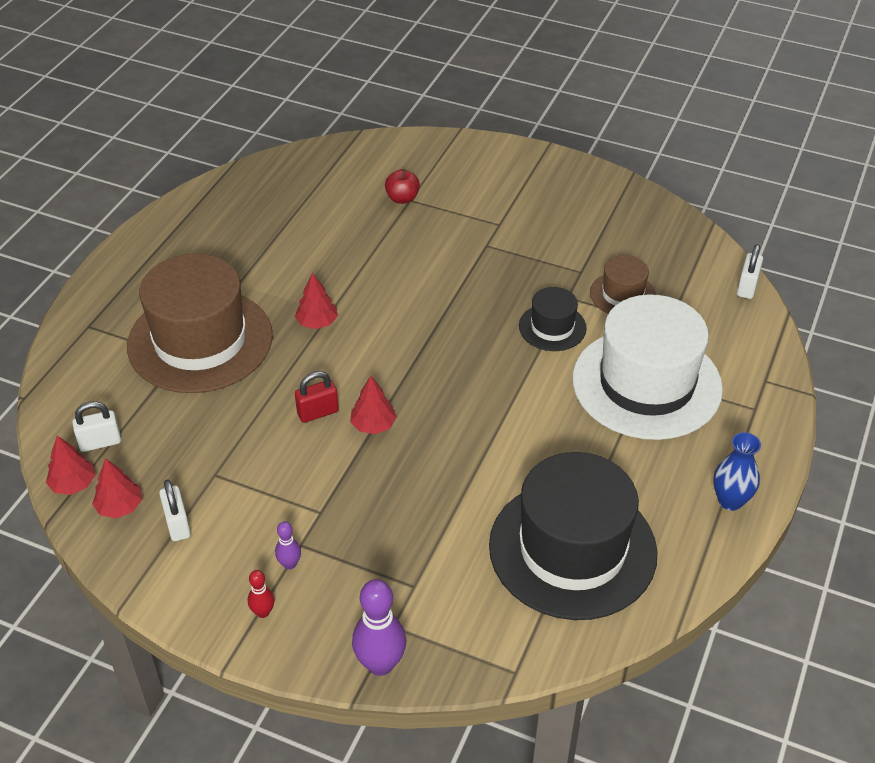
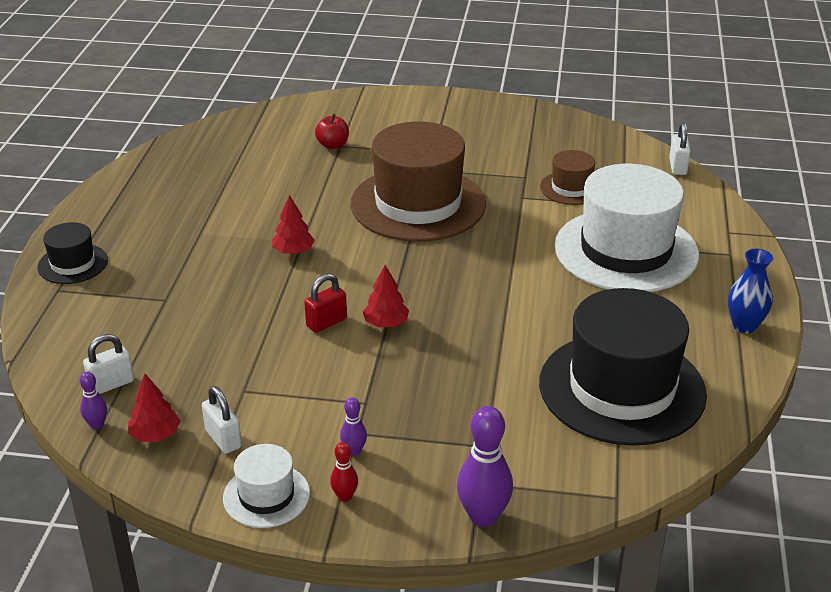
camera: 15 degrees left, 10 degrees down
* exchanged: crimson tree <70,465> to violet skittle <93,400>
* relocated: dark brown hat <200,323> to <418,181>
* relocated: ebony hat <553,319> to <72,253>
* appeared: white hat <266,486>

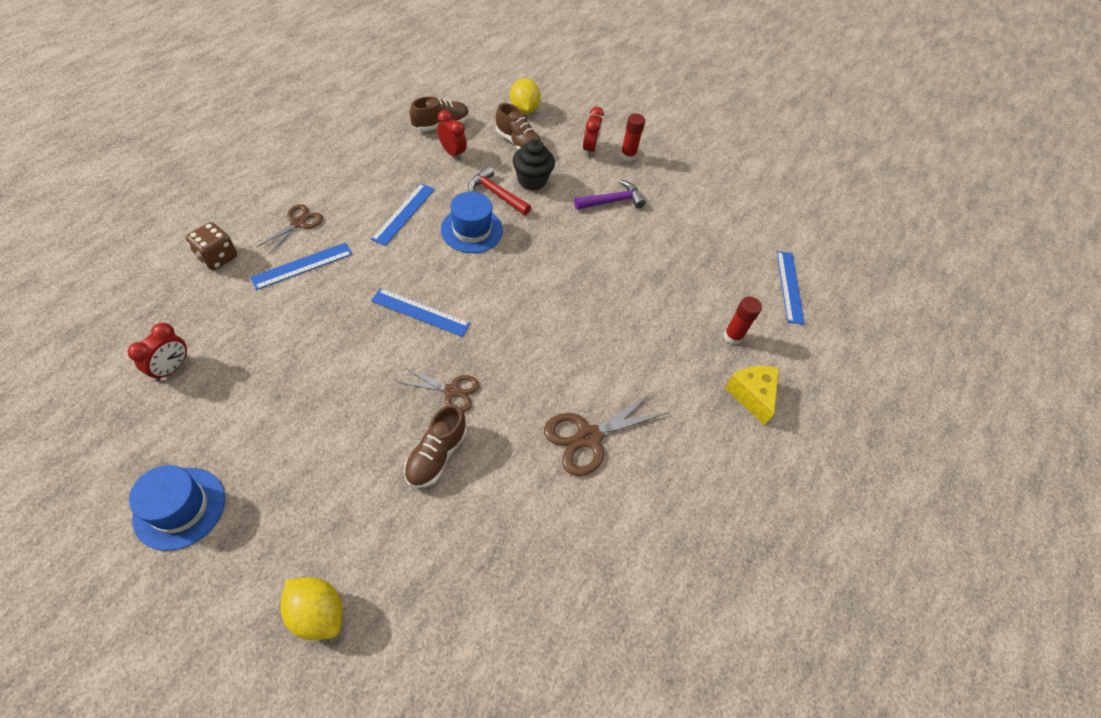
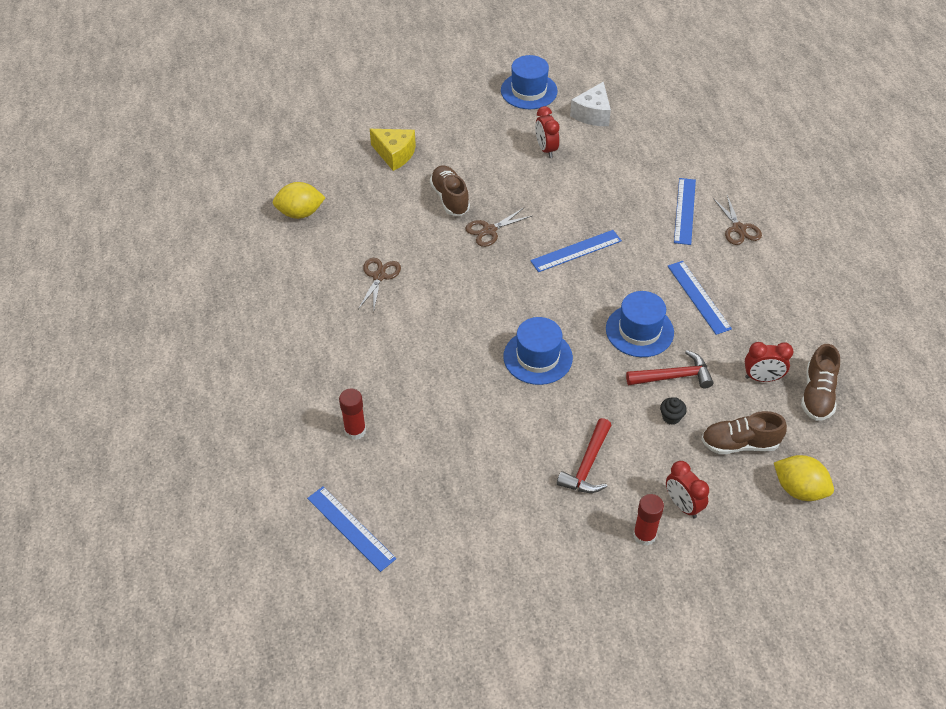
camera: 140 degrees right, 5 degrees down
* relocated: crimson clock <157,352> to <547,132>
* missing: dark brown game die <211,246>
* relocated: yellow citrus fruit <312,608> to <299,200>
* size: ebony fairy cake <534,164> = <673,411> x0.50
* size: dark brown shears <606,433> = <379,285> x0.63
* colour: violet carpenter's hammer <610,195> to crimson carpenter's hammer <584,455>
* relocated: yellow piece of cheese <751,396> to <393,150>
* appeared: royal blue hat <538,351>
* appeared: white piece of cheese <590,103>

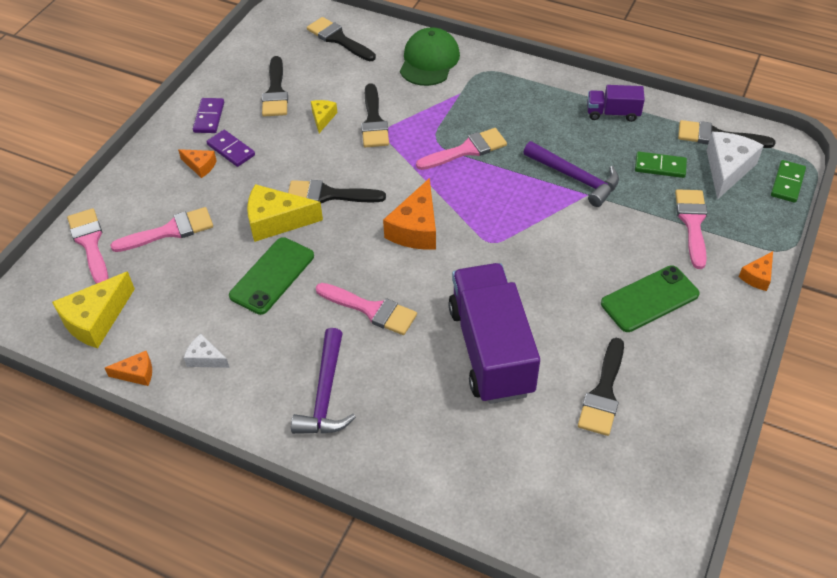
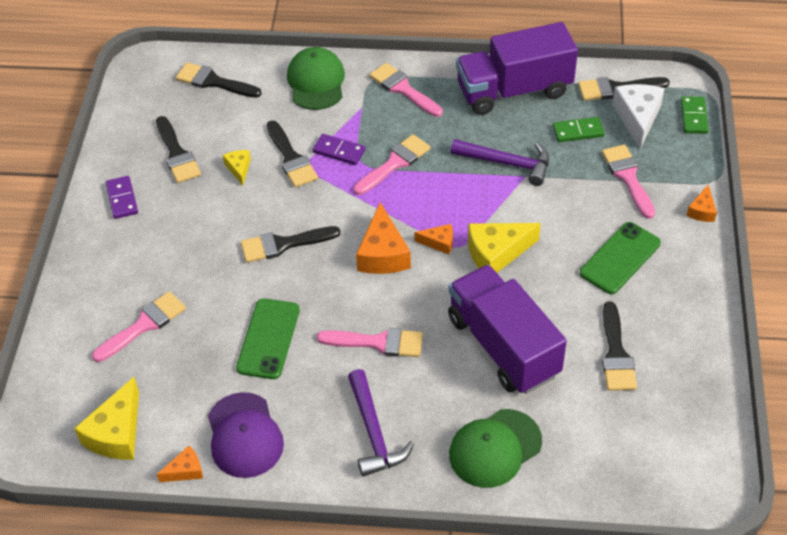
camera: 20 degrees left, 0 degrees up
* relocated: rosy paintbrush <88,246> to <406,90>
* relocated: orange piece of cheese <197,163> to <434,239>
* exchanged: white piece of cheese <207,351> to violet cap <246,435>
* relocated: violet domino <230,148> to <339,149>
* relocated: yellow piece of cheese <285,213> to <504,248>
* size: violet toy truck <616,103> = <517,68> x2.12
* appeared: green cap <495,448>

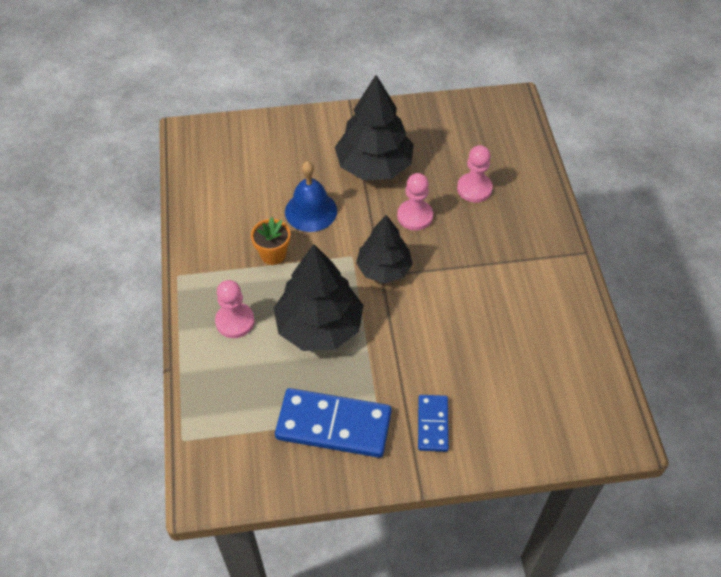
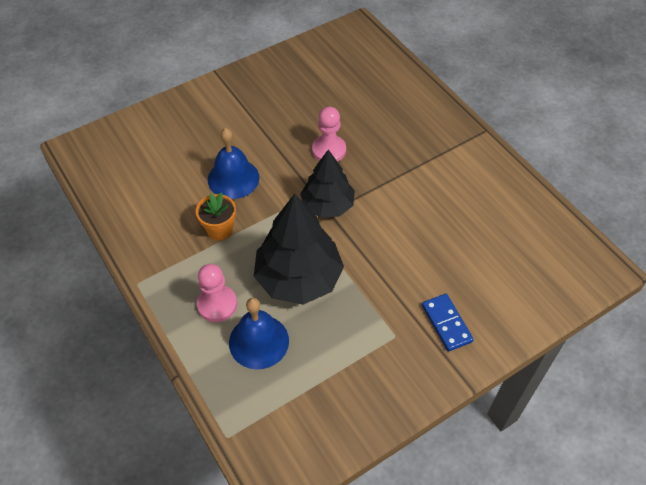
camera: 25 degrees left, 0 degrees up
* missing: royal blue domino <333,423>
* missing: ebony tree <374,127>
* missing: rosy game pawn <475,174>
* appeared: royal blue school bell <259,334>

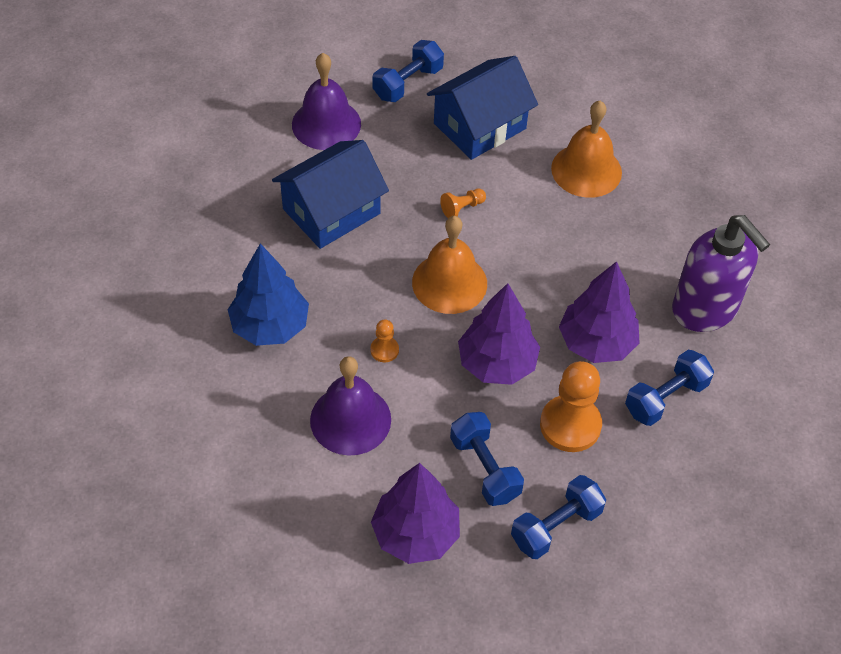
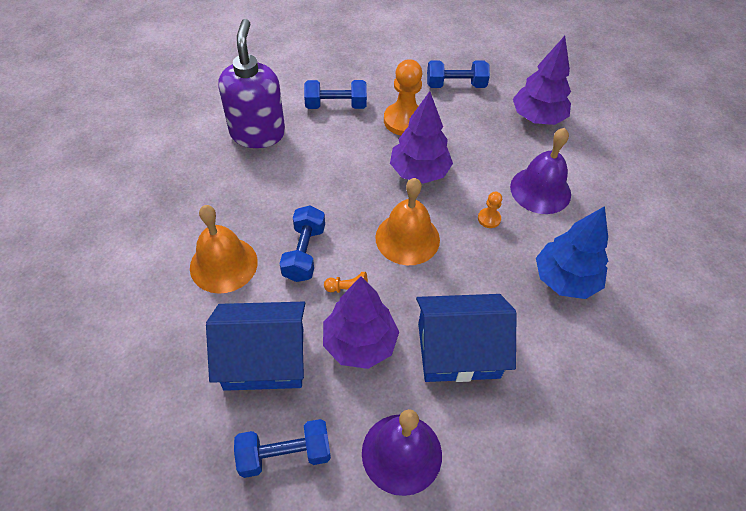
camera: 145 degrees left, 0 degrees up
* relocated: royal blue hand weight <487,459> to <302,244>
* relocated: violet tree <599,312> to <361,322>

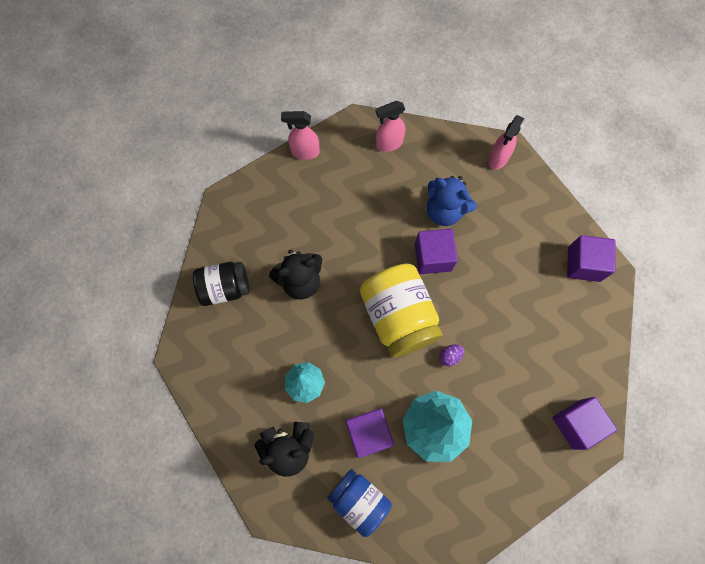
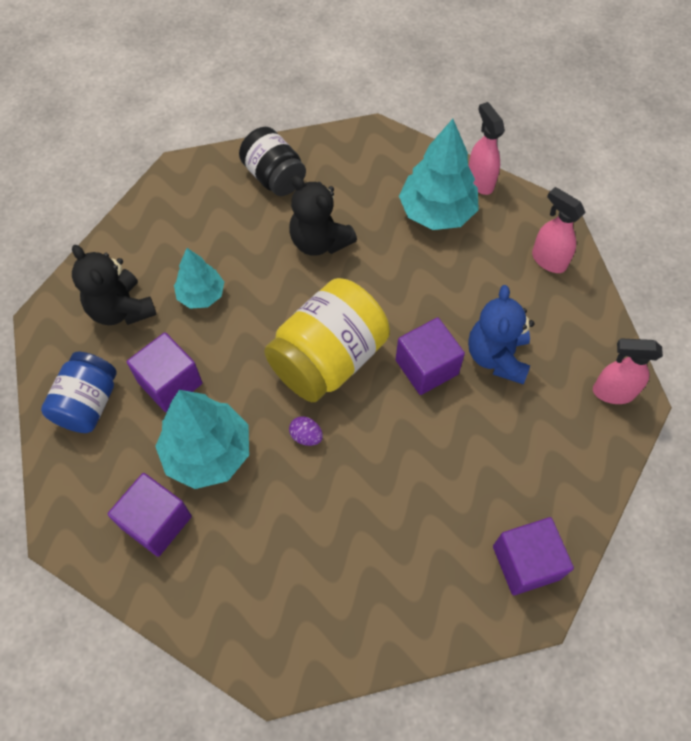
camera: 65 degrees right, 10 degrees down
* relocated: violet block <584,423> to <150,515>
* appeared: turquoise tree <439,174>

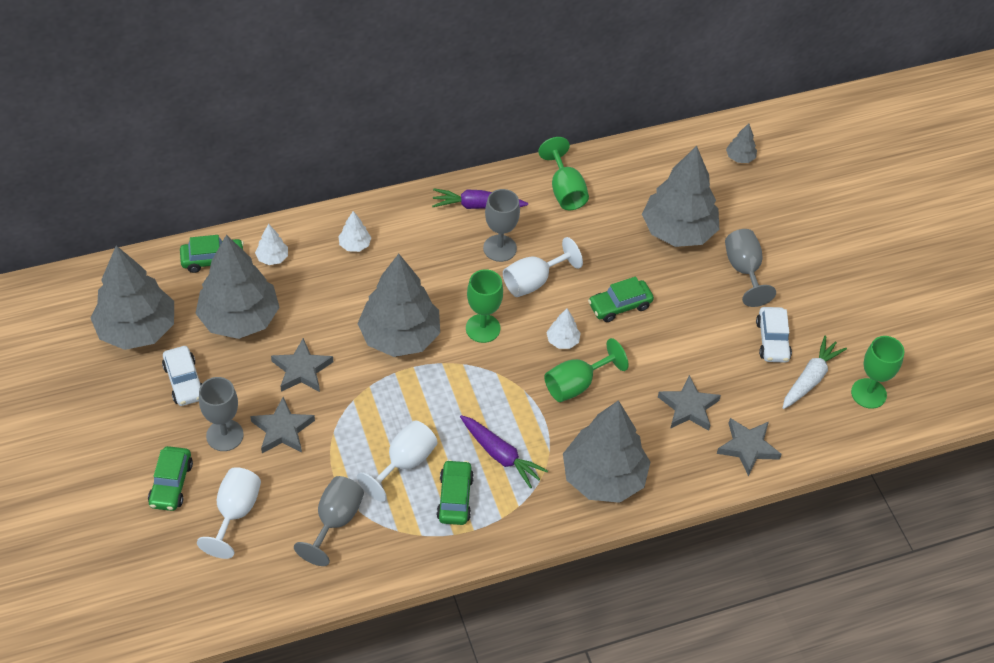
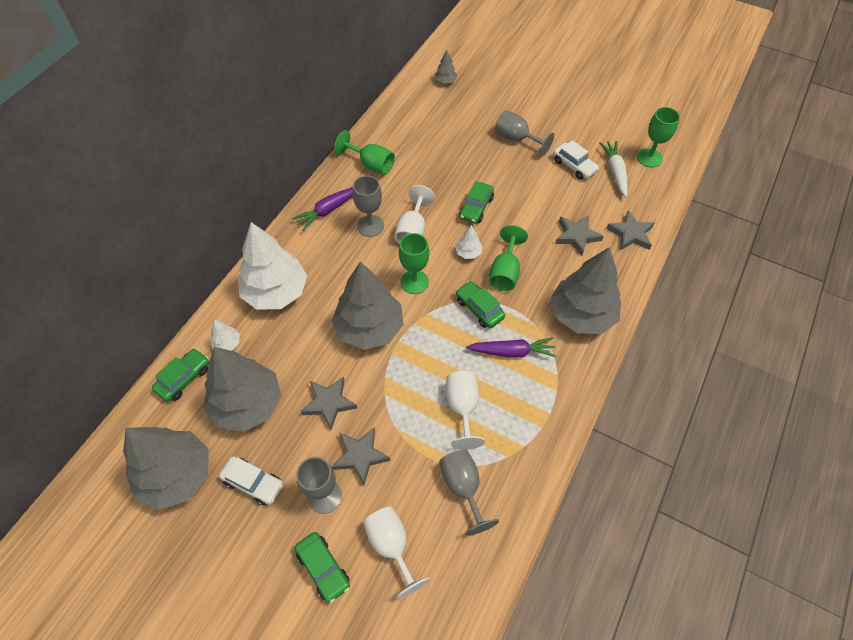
camera: 40 degrees left, 5 degrees up
* size: white tree <354,231> = <272,266> x2.40
* relocated: green automobile <455,492> to <480,304>
* missing: gray tree <680,196>

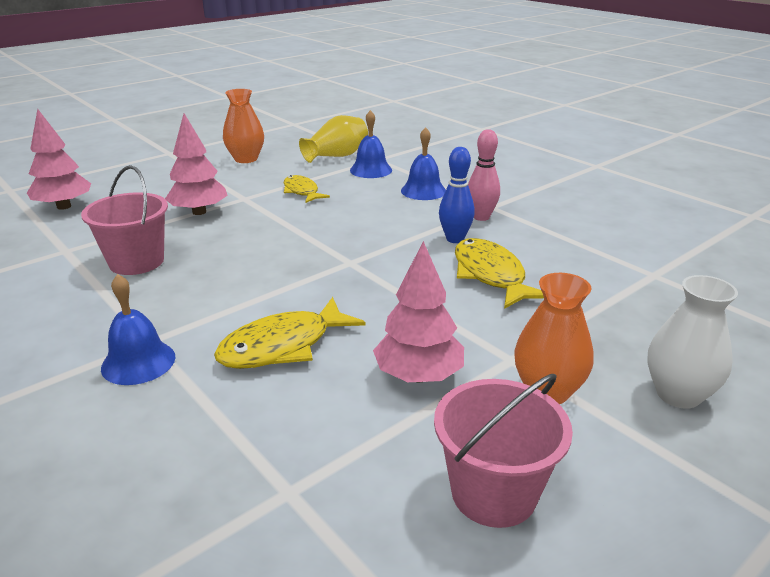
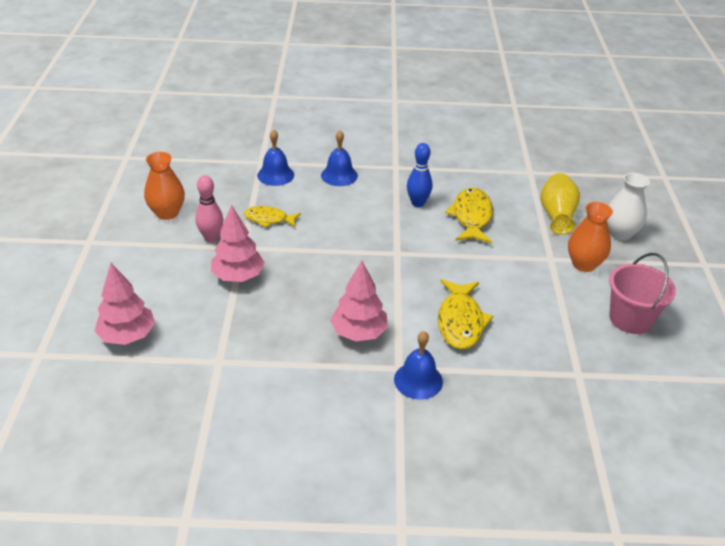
camera: 50 degrees left, 10 degrees up
* missing: rosy sand bucket <124,220>
* relocated: yellow tall vase <333,139> to <560,203>
* relocated: rosy tree <418,311> to <359,301>
* spun: yellow fish figure <499,273> = <469,216> 75 degrees clockwise
* relocated: rosy skittle <484,175> to <209,208>

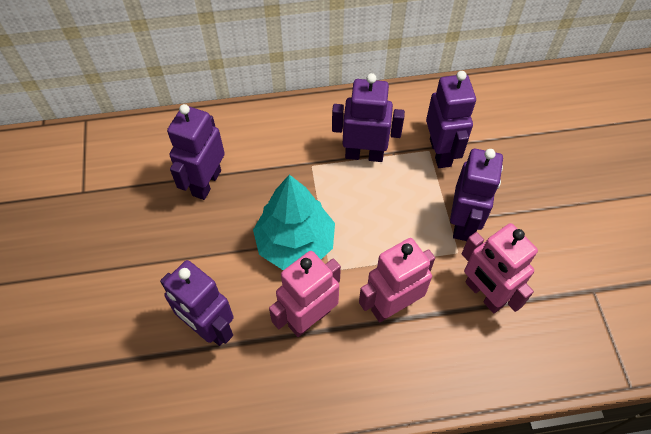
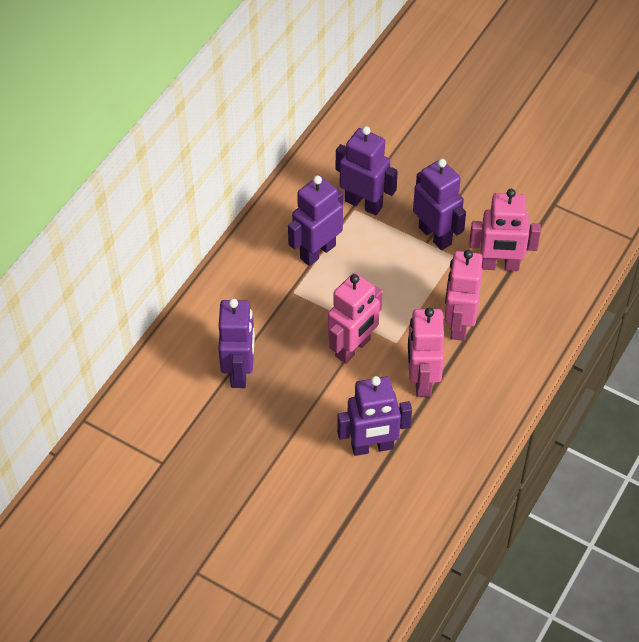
camera: 50 degrees left, 5 degrees down
* spun: violet toy robot <196,152> = <236,343> 150 degrees counterclockwise
* exchanged: turquoise tree <294,222> to rosy toy robot <355,318>

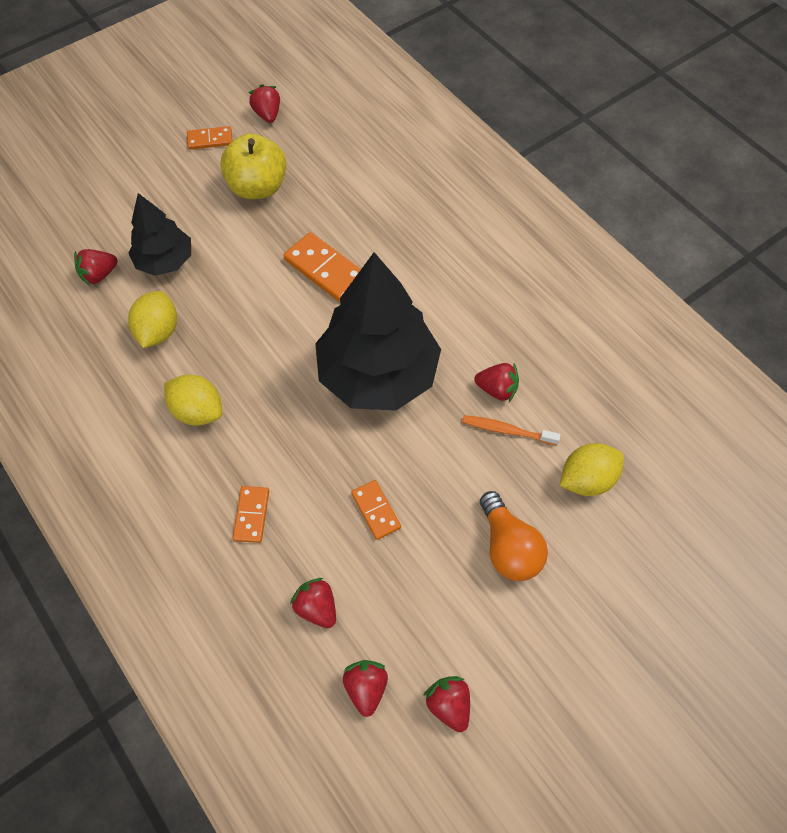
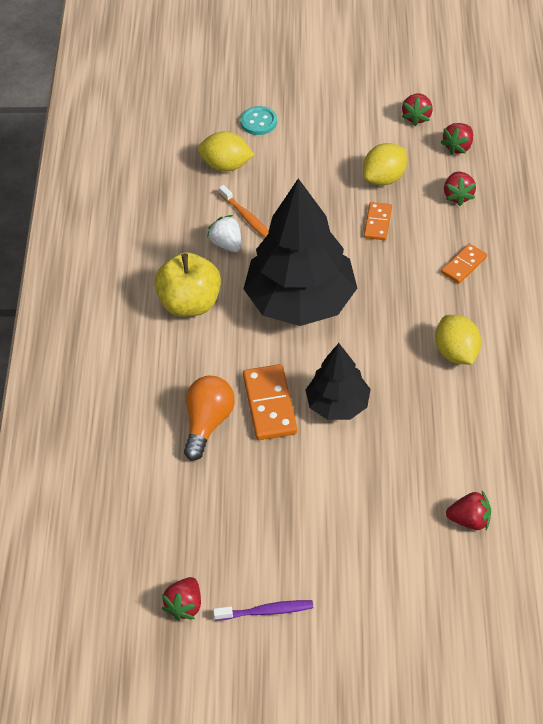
camera: 140 degrees left, 10 degrees down
* relocated: yellow citrus fruit <152,319> to <385,164>
* relocated: ebony tree <160,234> to <338,381>
* exchanged: orange domino <209,138> to violet tooth brush <263,610>
* relocated: yellow apple <253,166> to <187,284>
* colour: crimson berry <496,382> to white berry <224,233>
* relocated: orange light bulb <514,536> to <209,418>
* appeared: turquoise sewing button <258,120>

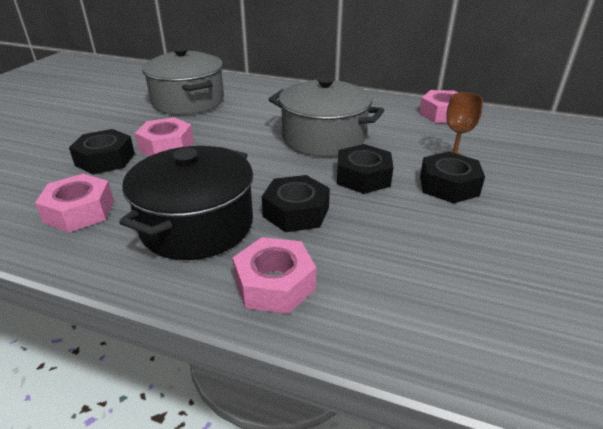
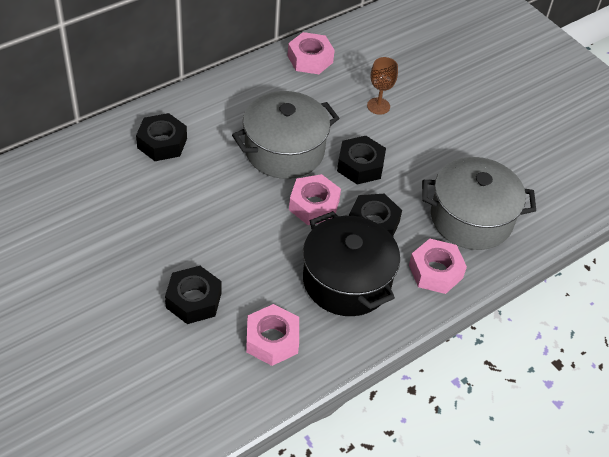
camera: 60 degrees left, 15 degrees up
* relocated: rosy hexagon nut <164,136> to <315,199>
* relocated: gray pot <183,80> to <479,203>
* relocated: ebony hexagon nut <452,177> to <161,137>

